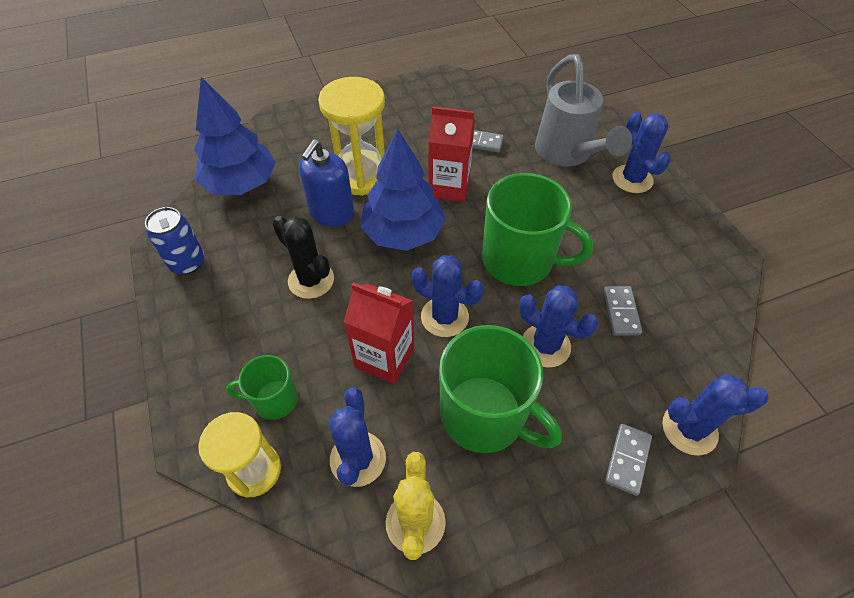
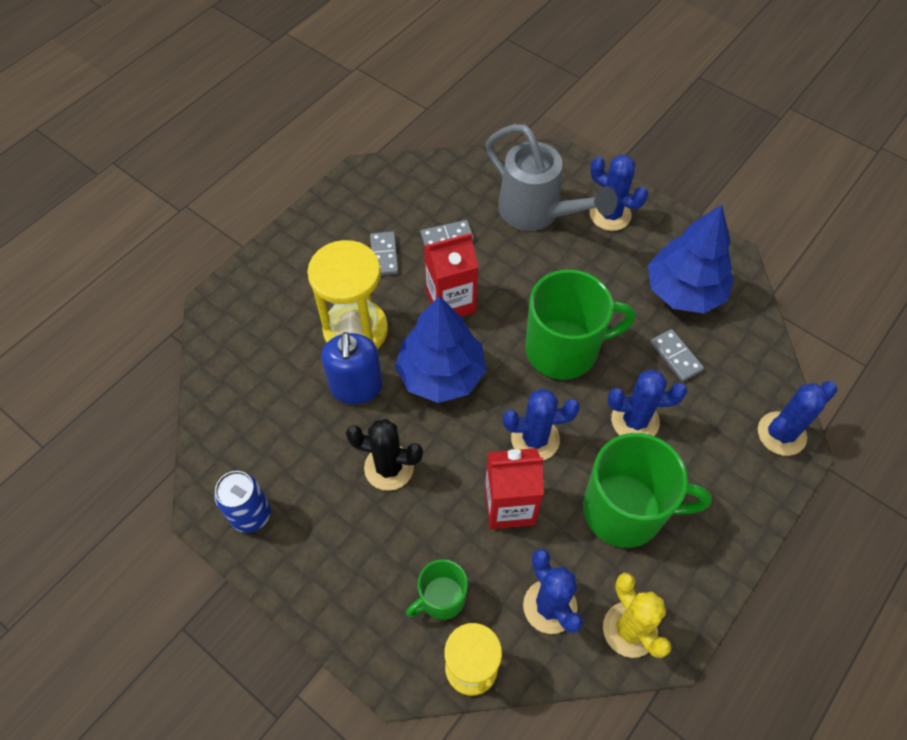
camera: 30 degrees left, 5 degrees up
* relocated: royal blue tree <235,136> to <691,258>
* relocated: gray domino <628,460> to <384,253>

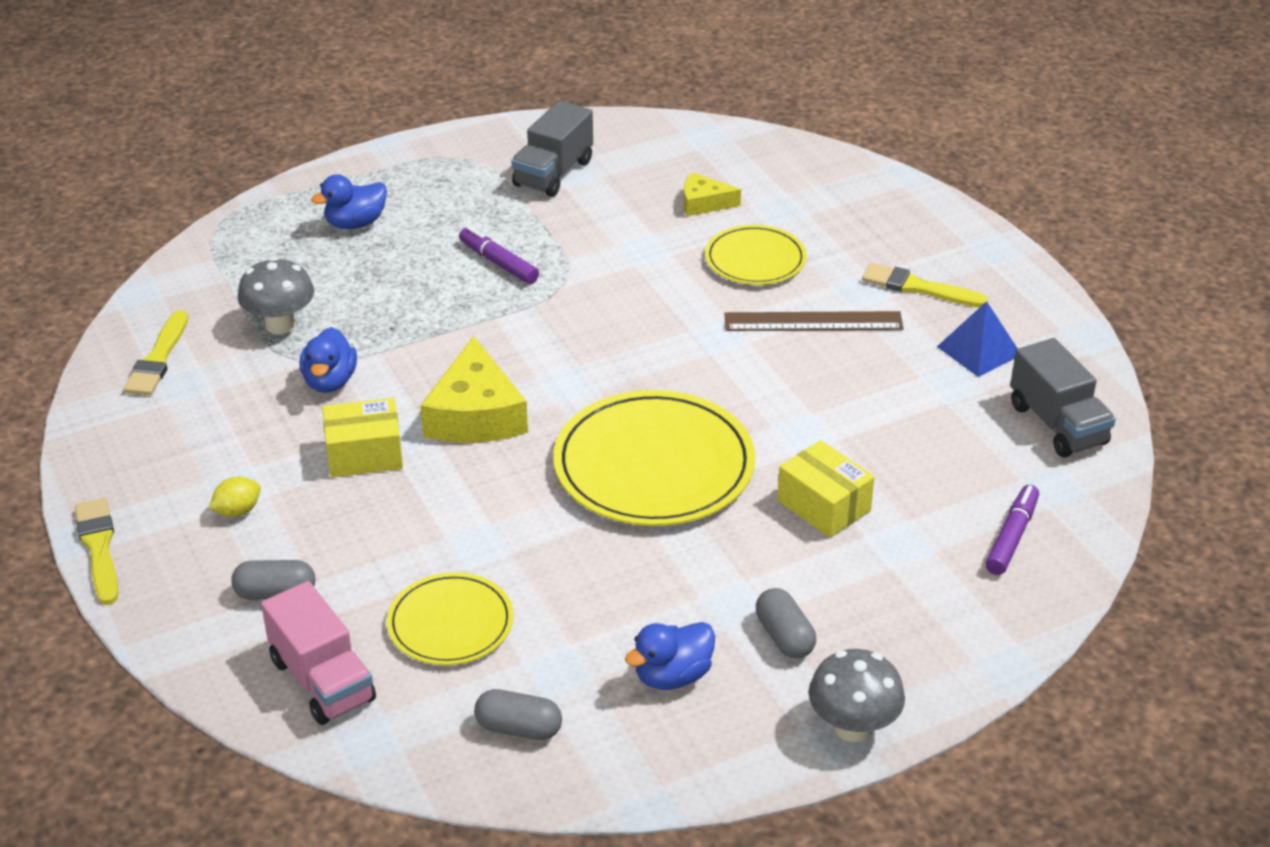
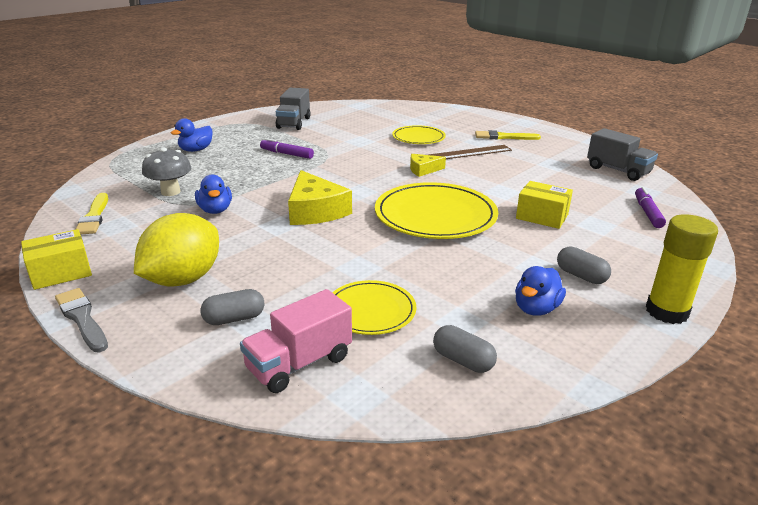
camera: 20 degrees left, 10 degrees down
* colour: yellow paintbrush <96,551> to gray paintbrush <81,320>
* size: yellow citrus fruit <235,496> = <176,250> x2.47
* spun: rosy toy truck <318,653> = <296,341> 105 degrees clockwise
* relocated: yellow parcel <362,437> to <56,259>
* spun: gray capsule <518,714> = <465,349> 45 degrees clockwise
* relocated: yellow piece of cheese <712,194> to <428,165>
* exchanged: gray toadstool <857,695> to yellow glue <682,269>
* missing: royal blue pyramid <977,339>

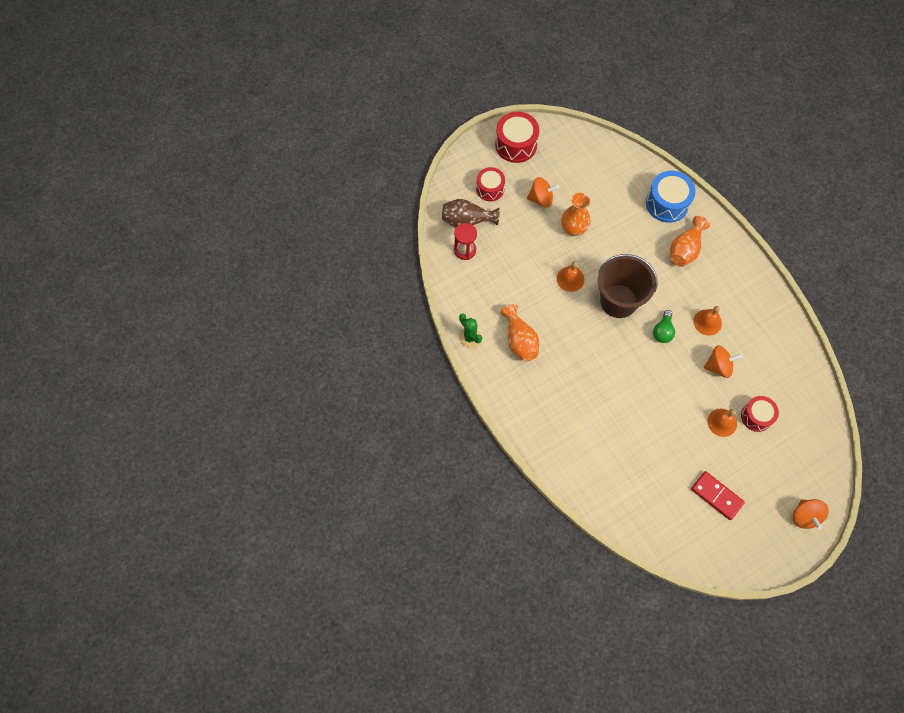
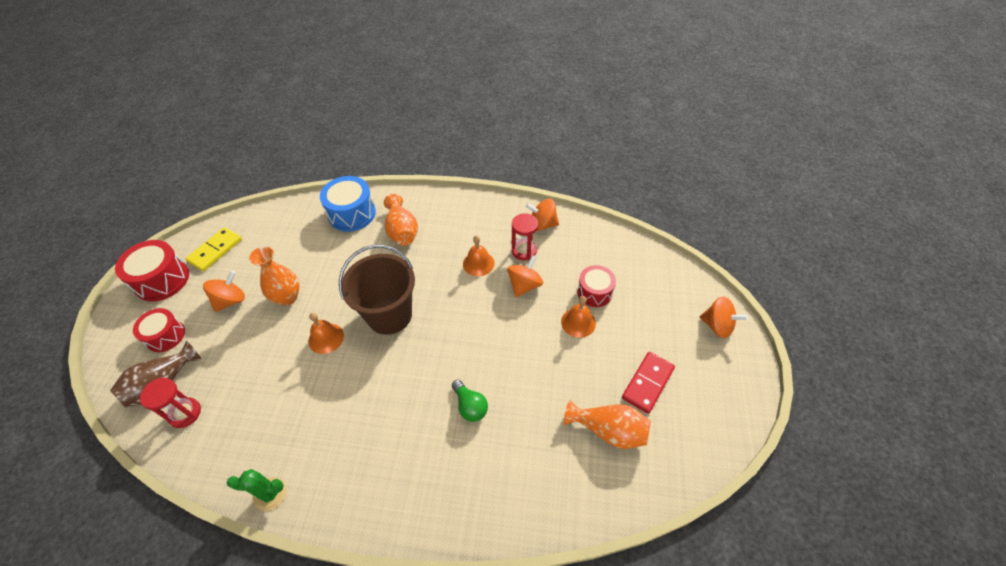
camera: 50 degrees left, 15 degrees down
* relocated: orange tall vase <520,333> to <607,424>
* relocated: green light bulb <664,326> to <470,401>
* spun: crimson domino <718,495> = <648,383> 45 degrees counterclockwise
* appeared: yellow domino <213,249>
* appeared: crimson sand timer <525,237>
* appeared: orange whirligig <542,215>

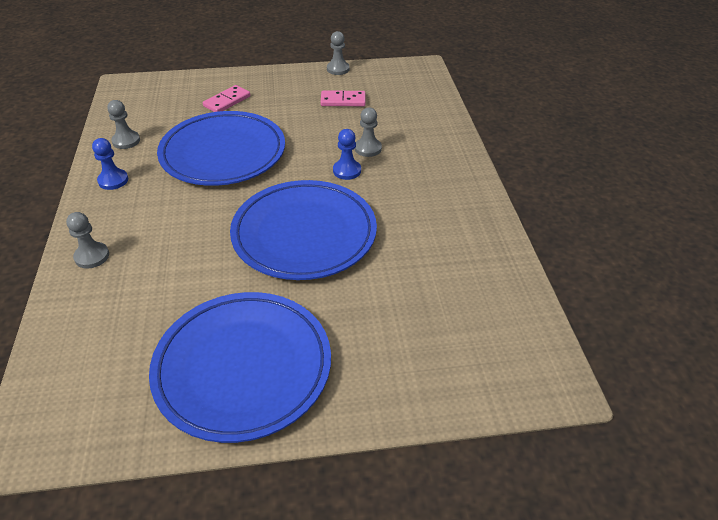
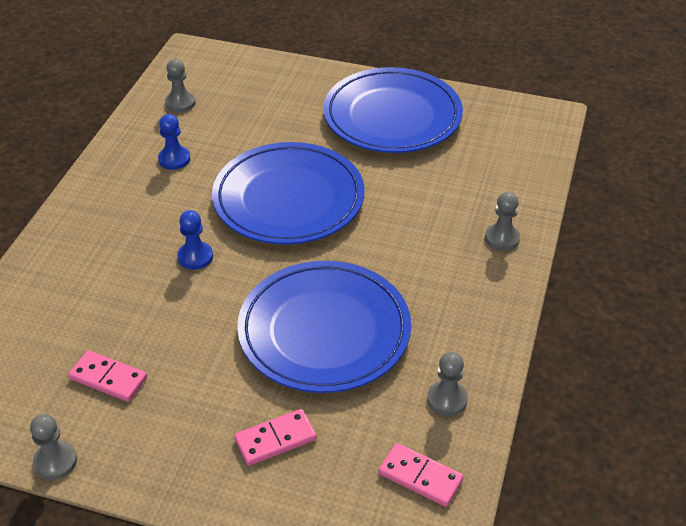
camera: 155 degrees left, 0 degrees up
* relocated: royal blue game pawn <110,164> to <174,142>
* relocated: gray game pawn <368,132> to <180,85>
* appeared: rosy domino <421,475>

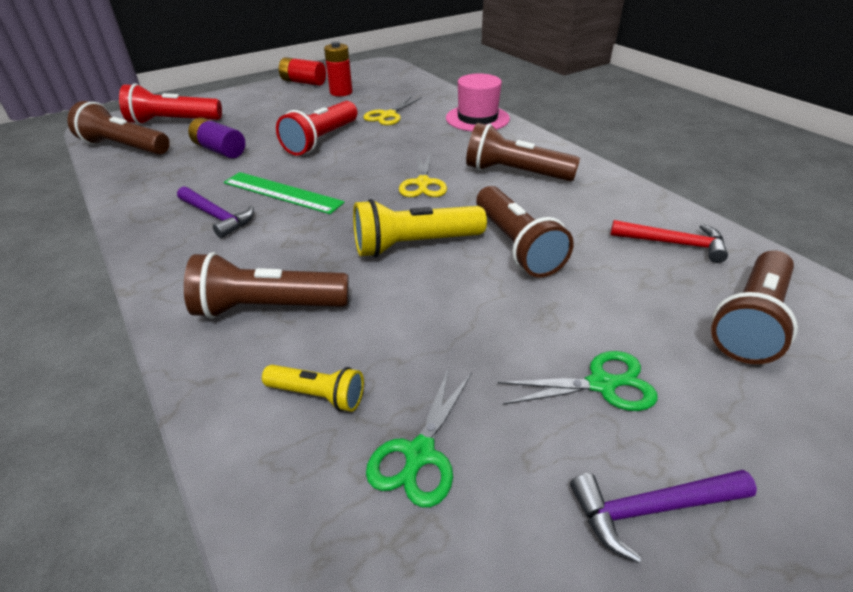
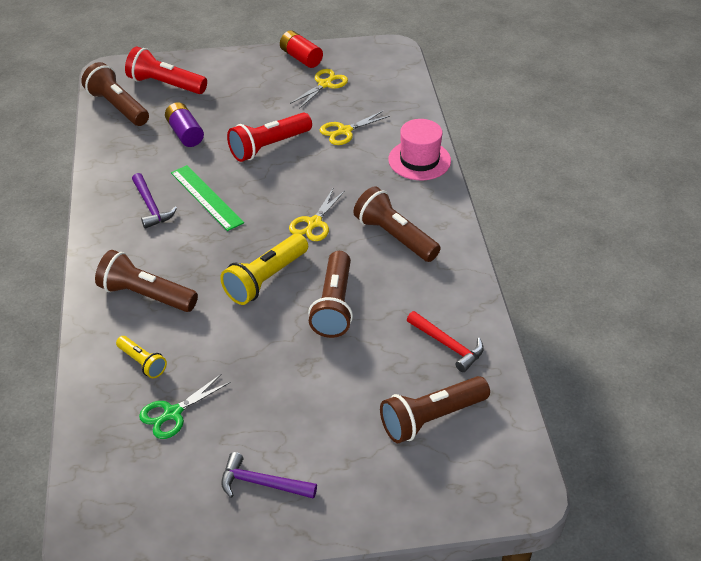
camera: 25 degrees right, 5 degrees up
* exchanged: crimson battery <338,69> to yellow shears <319,89>
* spun: yellow flashlight <420,228> = <264,269> 60 degrees counterclockwise
* missing: green shears <578,381>

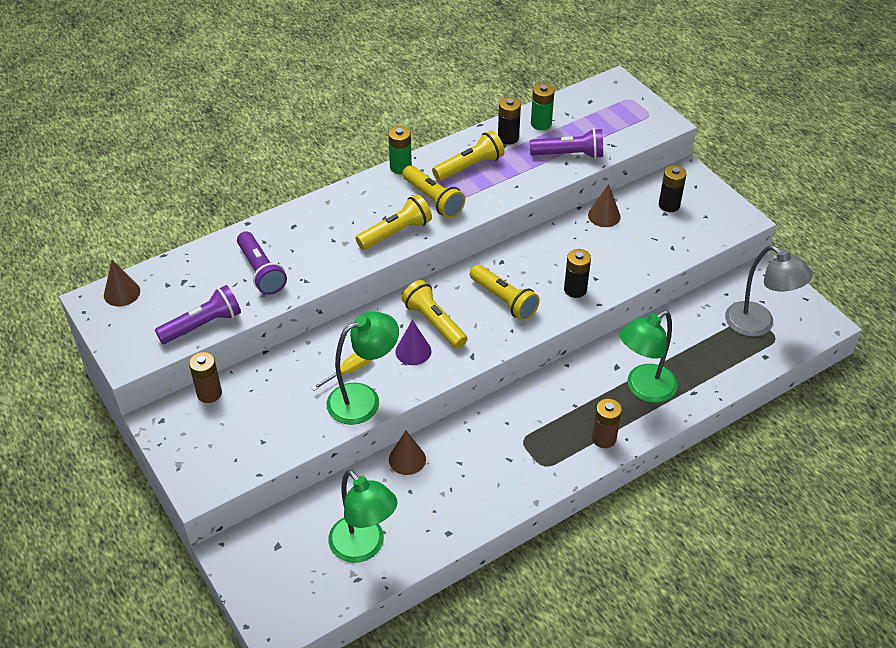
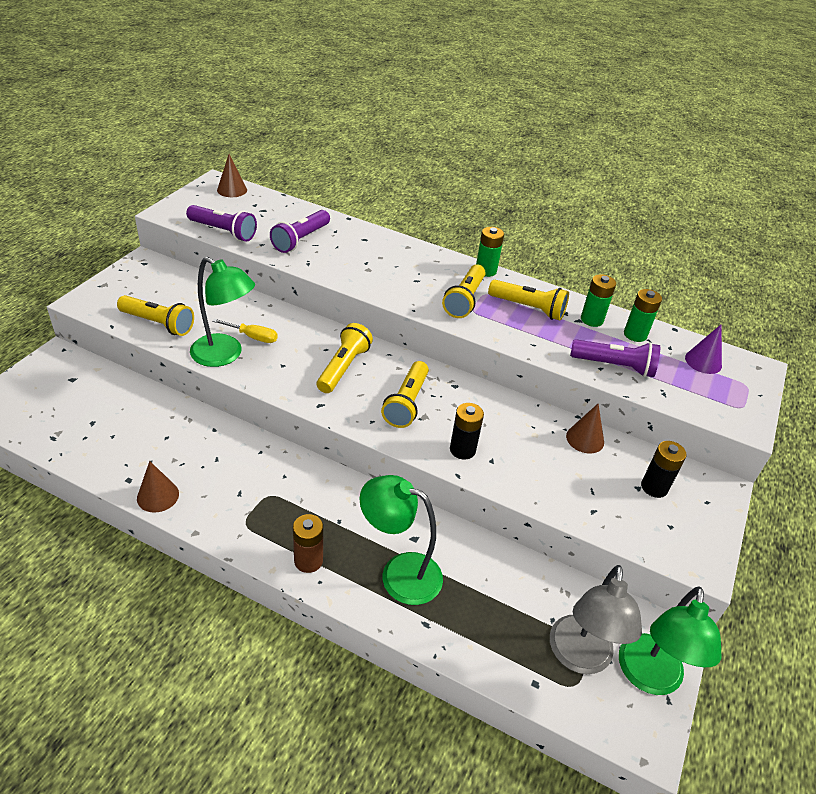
camera: 55 degrees right, 5 degrees down
* missing: dark brown battery <205,377>
* relocated: green lamp <362,516> to <670,641>
* relocated: yellow flashlight <394,222> to <155,315>
* relocated: dark brown solid cone <407,453> to <158,486>
* relocated: violet solid cone <413,342> to <703,349>
* colour: ebony battery <509,121> to green battery <598,300>
* spun: violet flashlight <566,143> = <615,358> 45 degrees counterclockwise

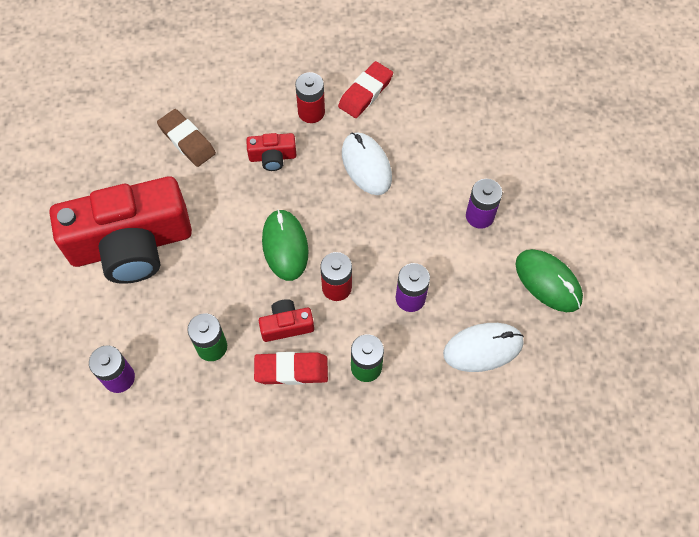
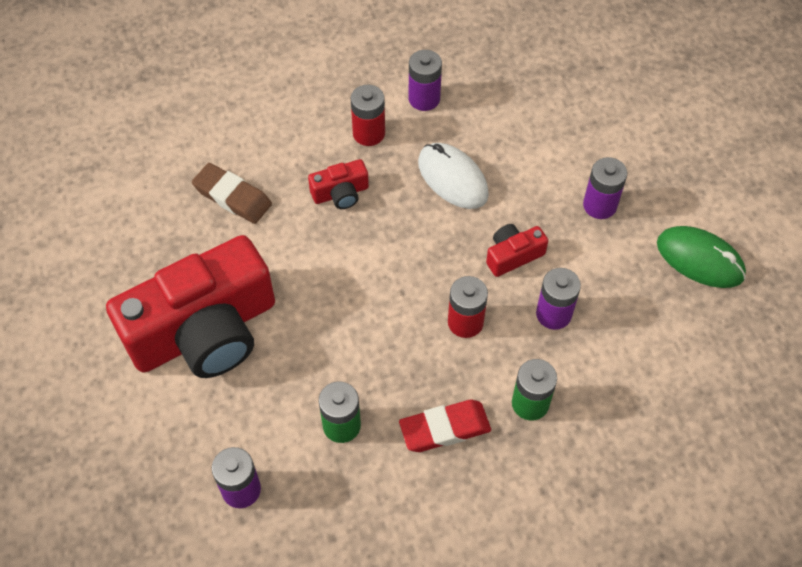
camera: 15 degrees left, 5 degrees down
* relocated: crimson photo camera <286,320> to <517,250>
* missing: green PC mouse <285,245>
* exchanged: crimson gum eraser <365,89> to violet battery <425,80>
* missing: white PC mouse <483,347>

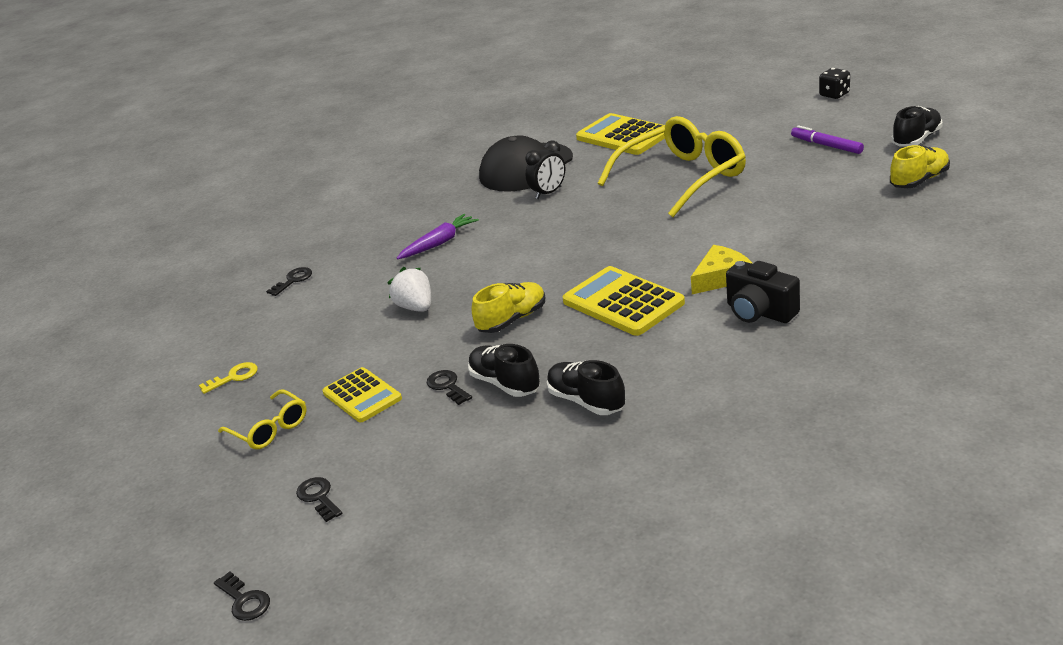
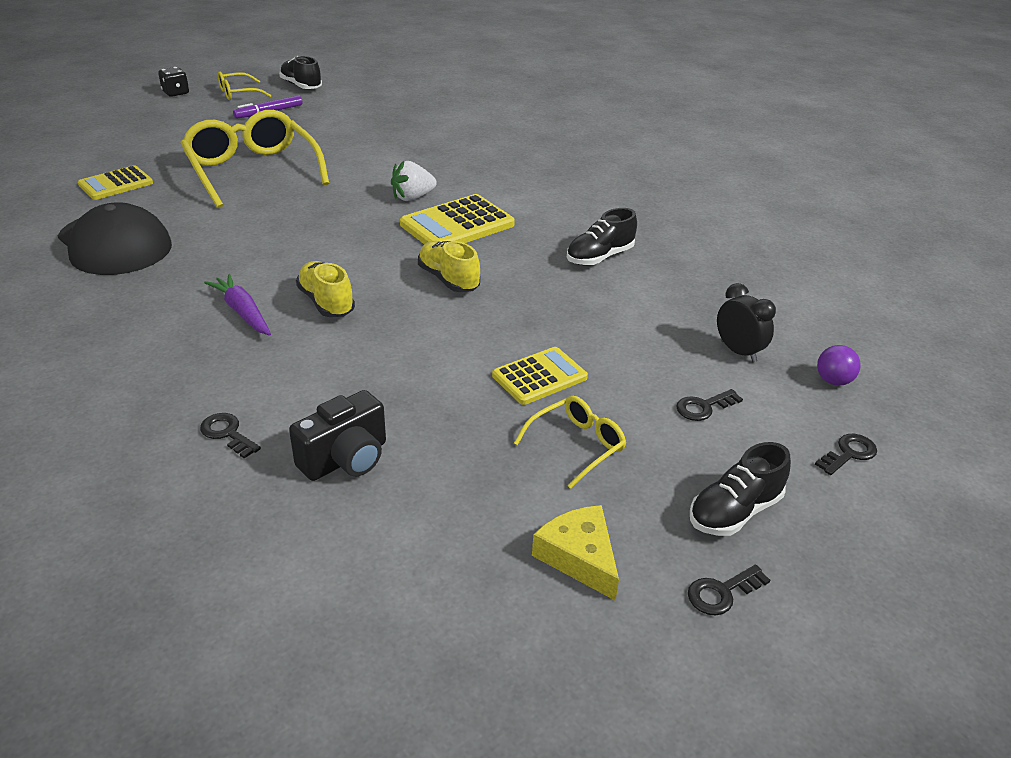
camera: 90 degrees left, 5 degrees up
* missing: yellow latchkey <228,378>
* relocated: white berry <409,289> to <414,181>
* relocated: ebony latchkey <449,387> to <729,590>
* relocated: ebony sneaker <504,370> to <740,489>
* relocated: ebony clock <545,169> to <746,322>
* size: yellow calculator <620,134> = <115,182> x0.65
* relocated: yellow piece of cheese <721,269> to <575,552>
* relocated: ebony photo camera <763,292> to <337,435>
* relocated: yellow sneaker <920,166> to <325,289>
* appeared: yellow eyeglasses <244,85>
* appeared: violet ball <839,365>

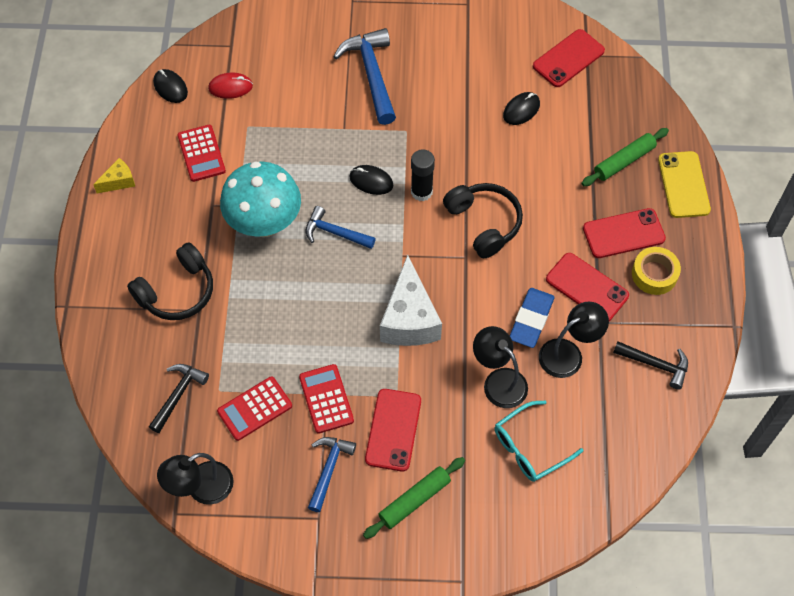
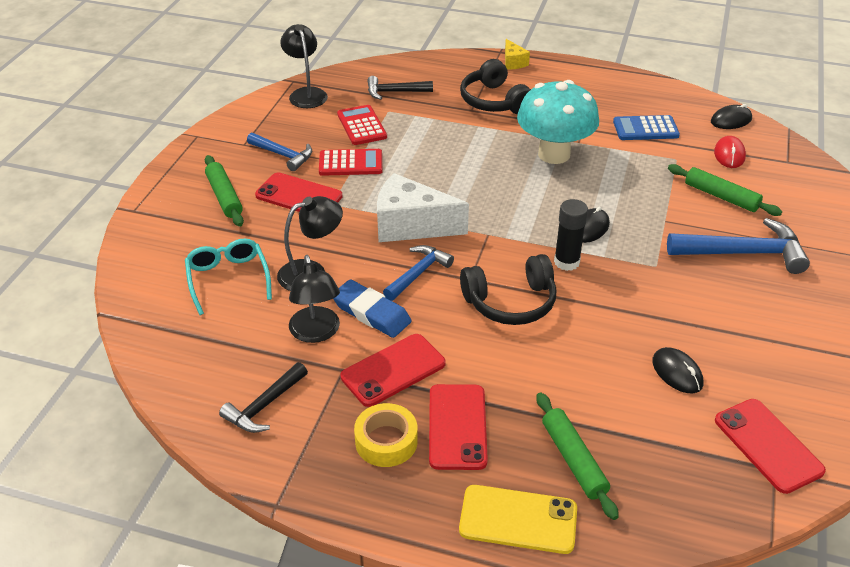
camera: 105 degrees right, 20 degrees down
* relocated: yellow piece of cheese <114,175> to <517,54>
* spun: ebony carpenter's hammer <179,398> = <400,88> 135 degrees clockwise
* colour: crimson calculator <201,153> to royal blue calculator <646,127>
* relocated: royal blue carpenter's hammer <341,227> to <418,273>
* appeared: green dough roller <725,190>

